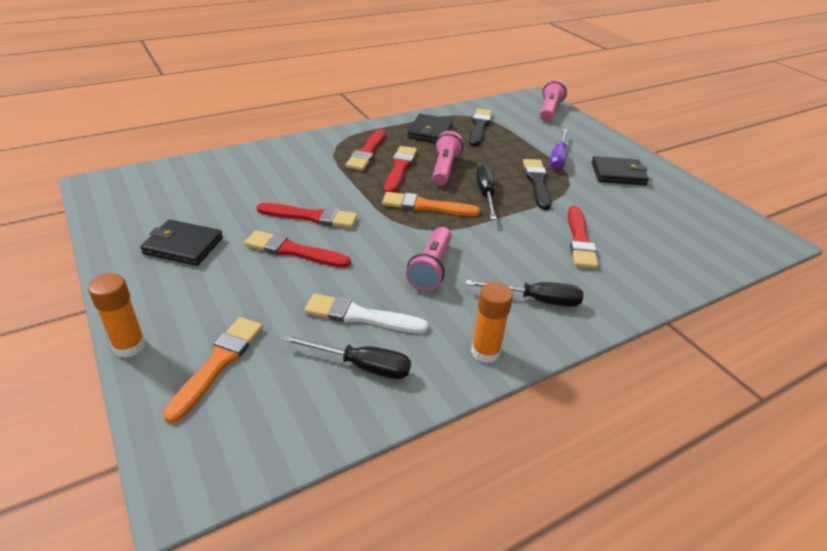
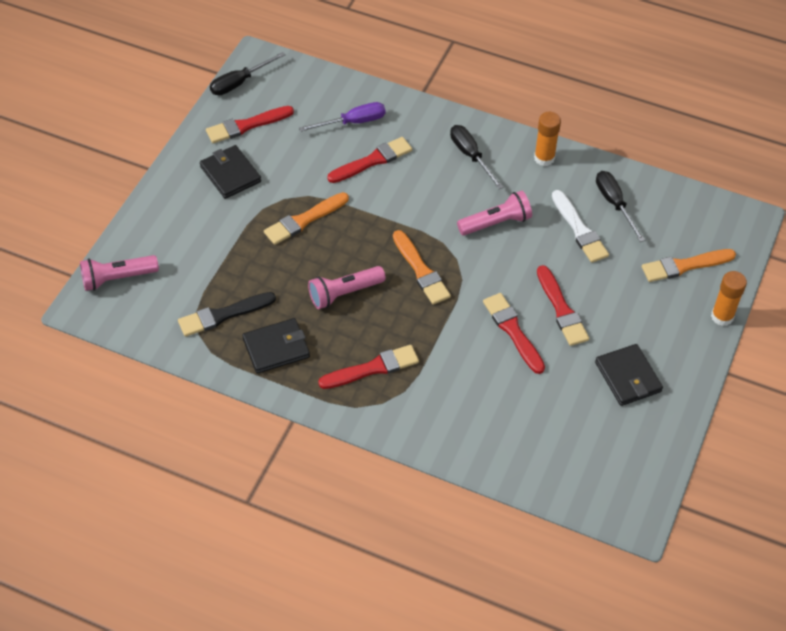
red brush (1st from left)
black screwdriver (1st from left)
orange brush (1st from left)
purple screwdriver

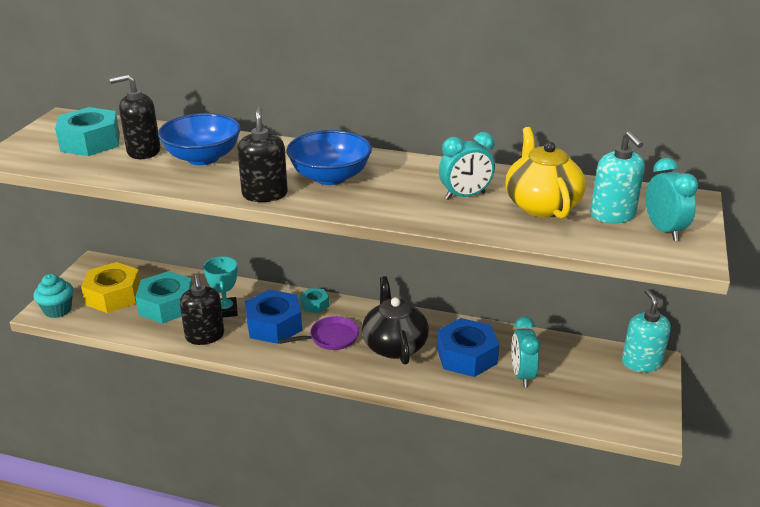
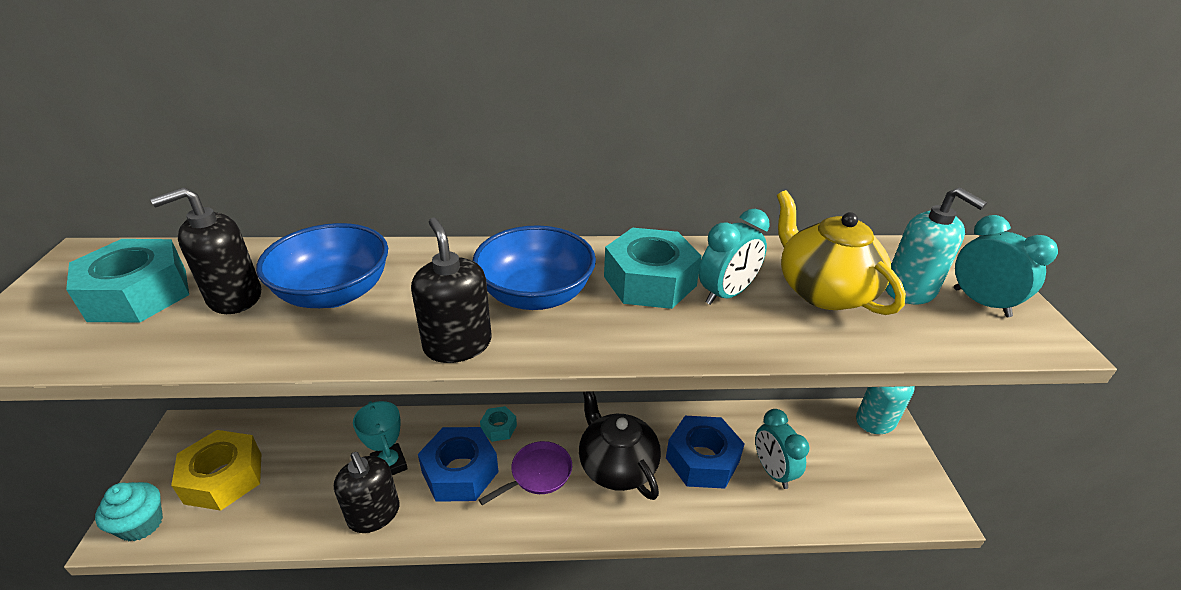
turquoise nut (3rd from left)

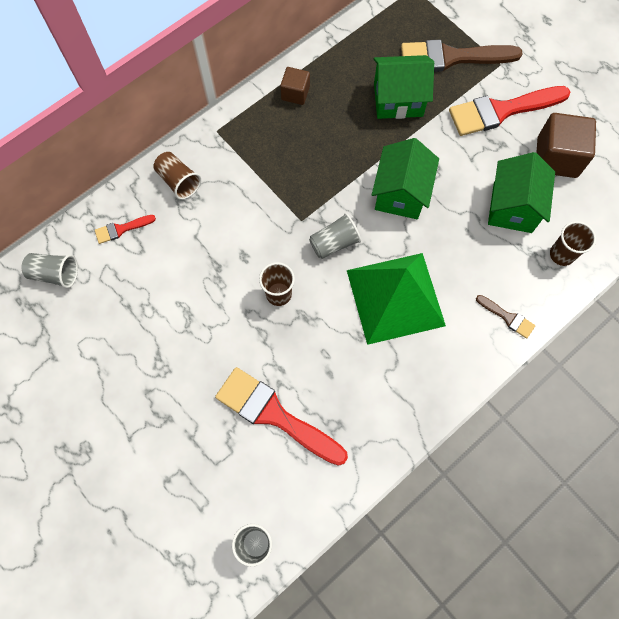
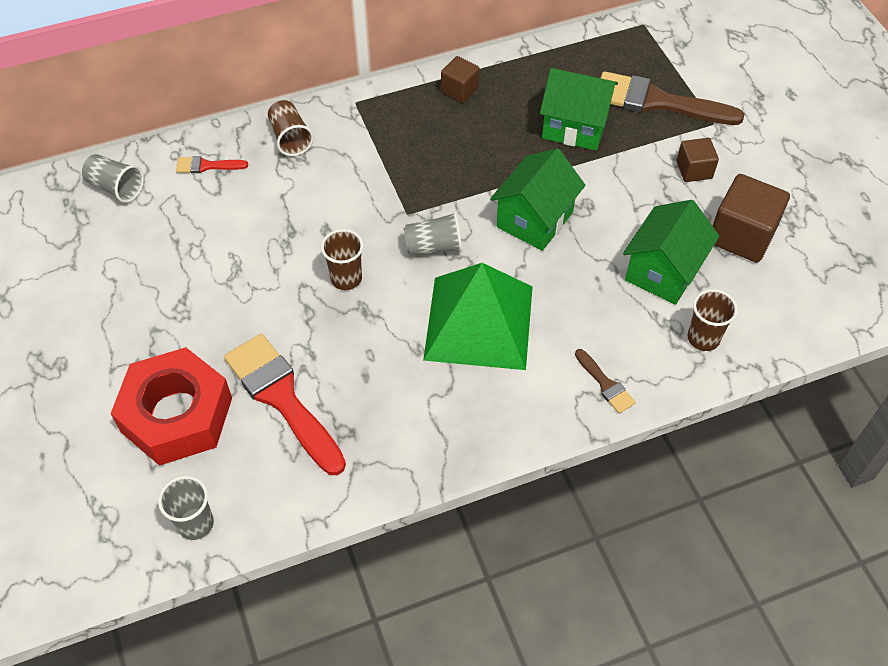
brown cube (2nd from left)
red nut

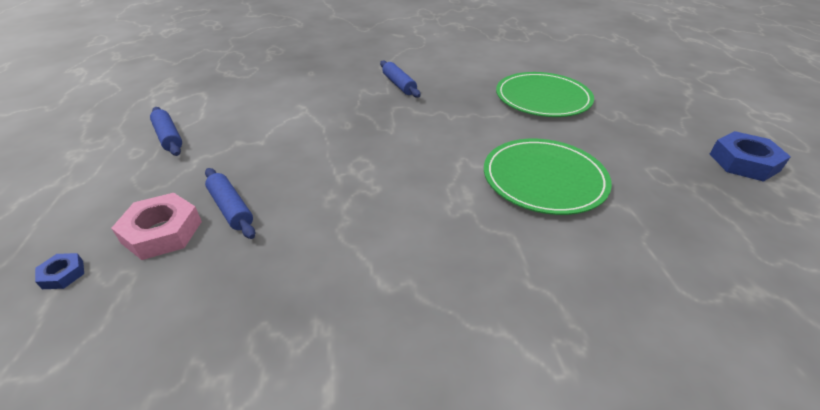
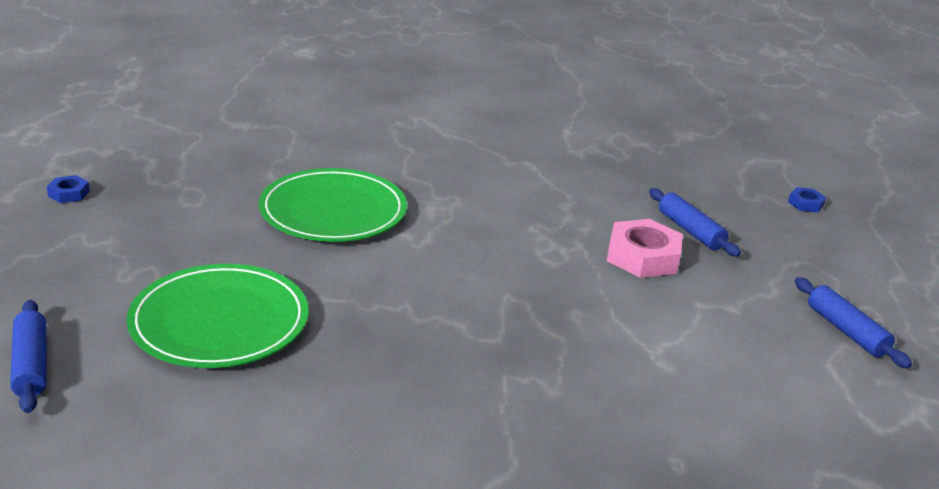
pink nut
blue rolling pin (1st from left)
blue nut (1st from left)

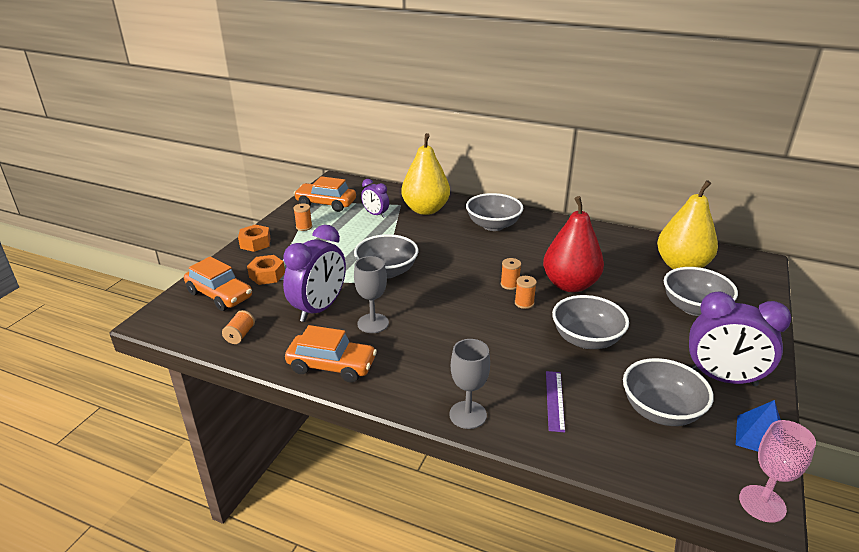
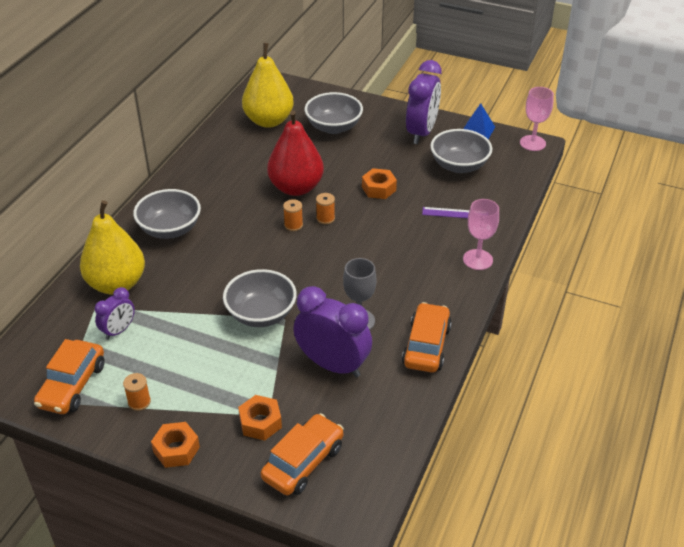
orange spool (1st from left in the first image)
pink goblet (1st from left)
orange nut (3rd from left)

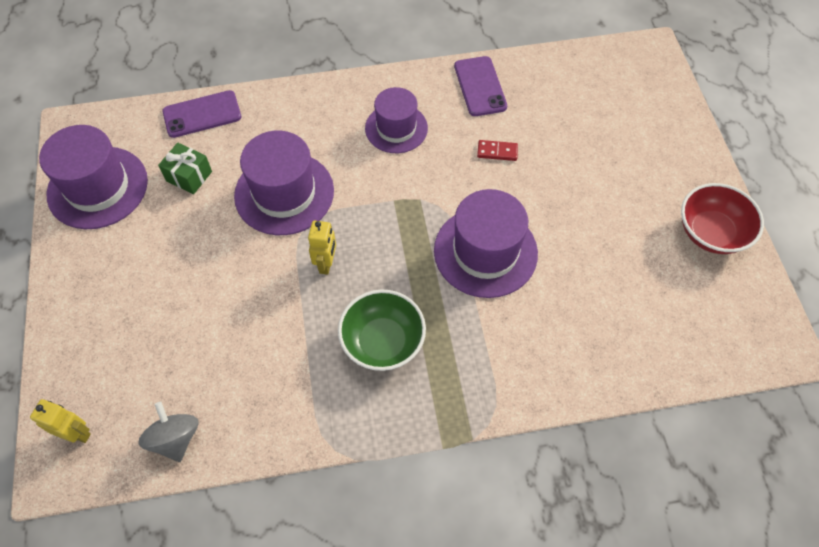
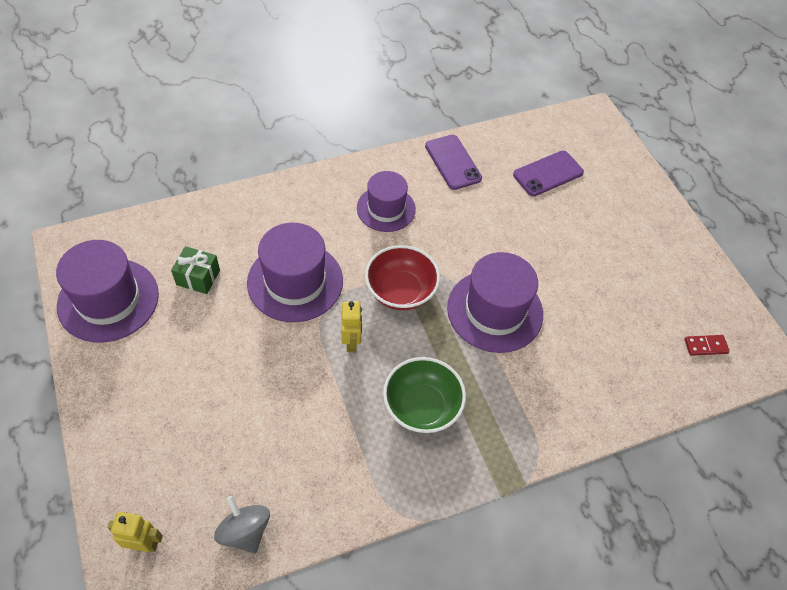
purple phone (2nd from left)
red domino
red bowl

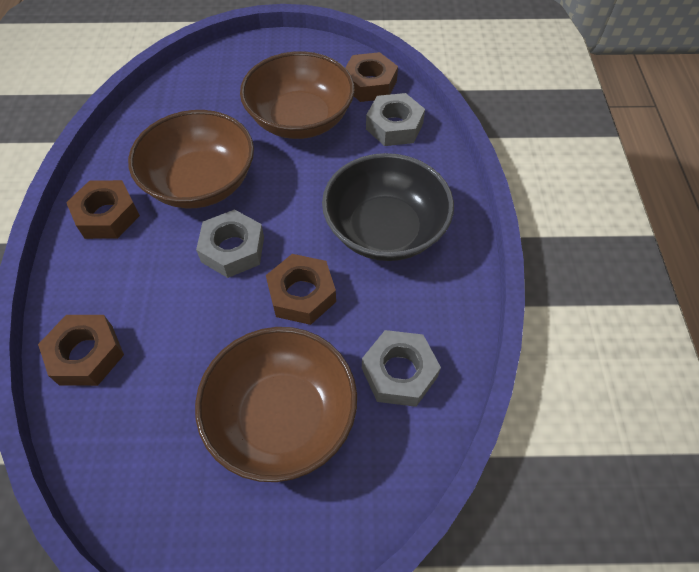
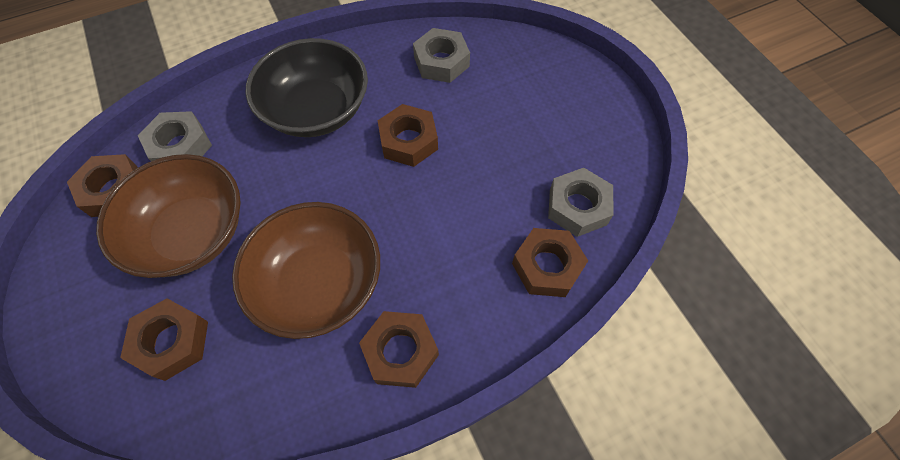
brown bowl (2nd from left in the first image)
grey nut (3rd from left)
brown nut (2nd from left)

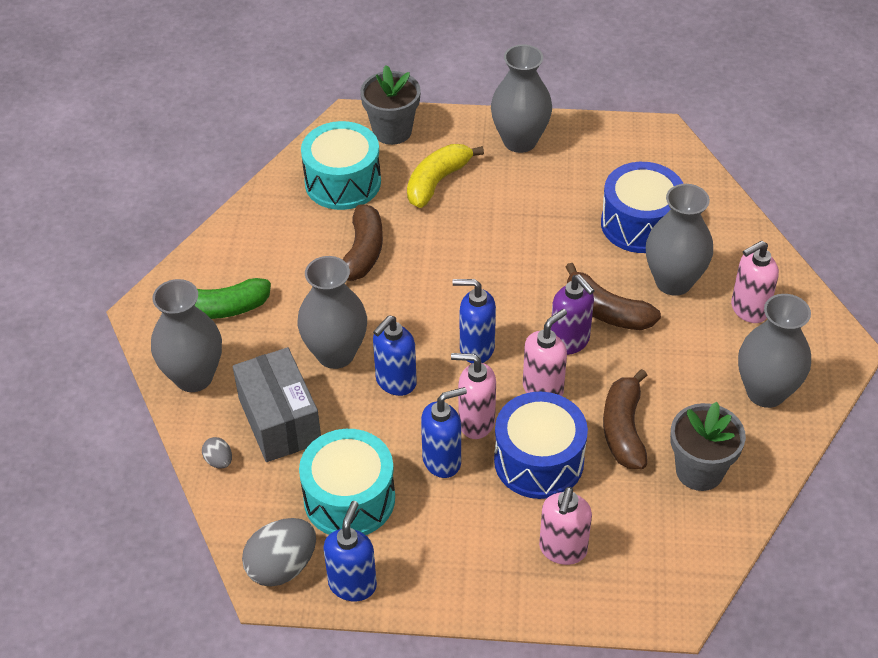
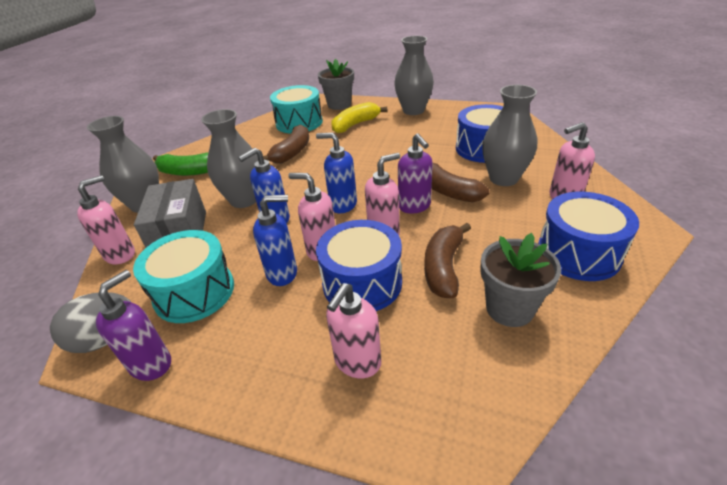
pink soap dispenser (1st from left)
purple soap dispenser (1st from left)
blue drum (3rd from left)

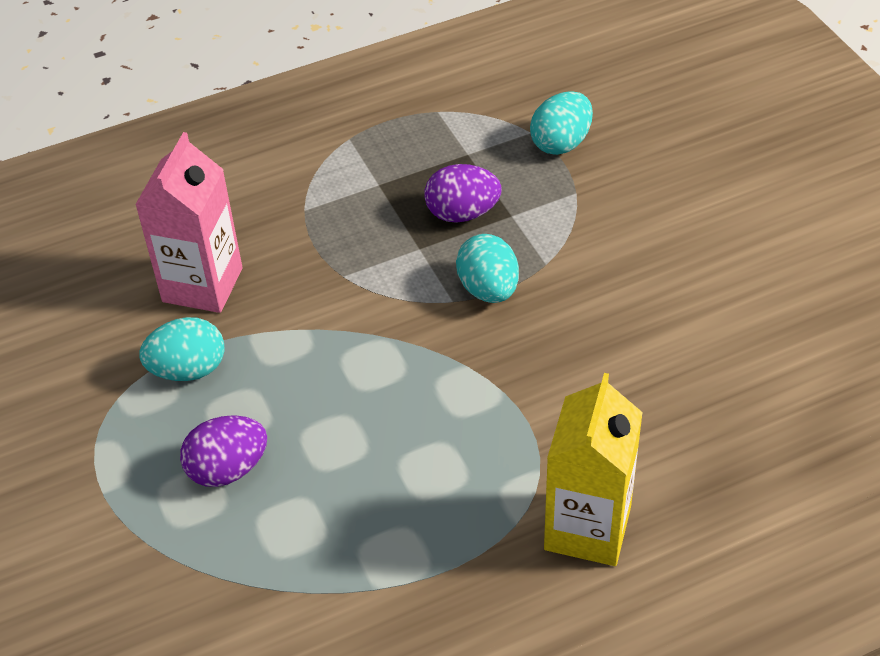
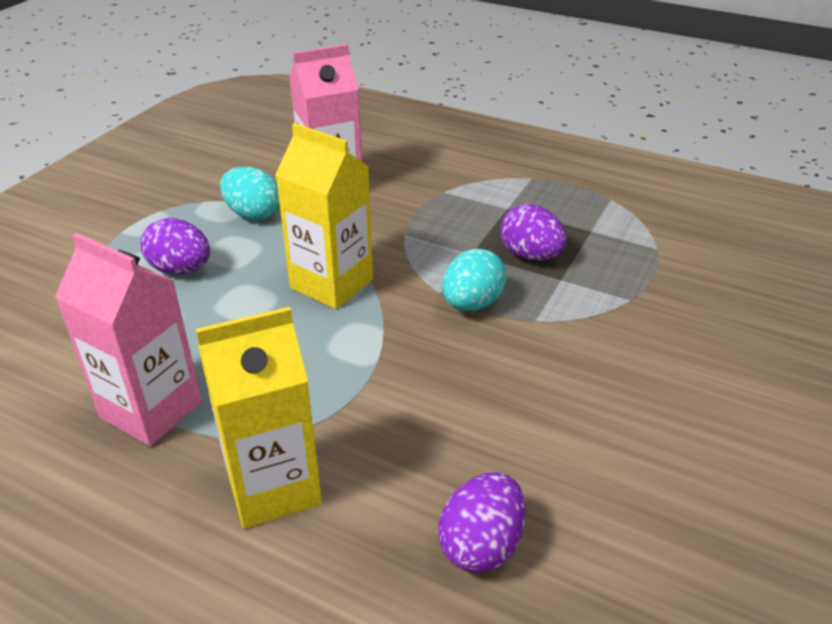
turquoise egg (3rd from left in the first image)
pink carton (1st from left)
yellow carton (2nd from left)
purple egg (2nd from left)

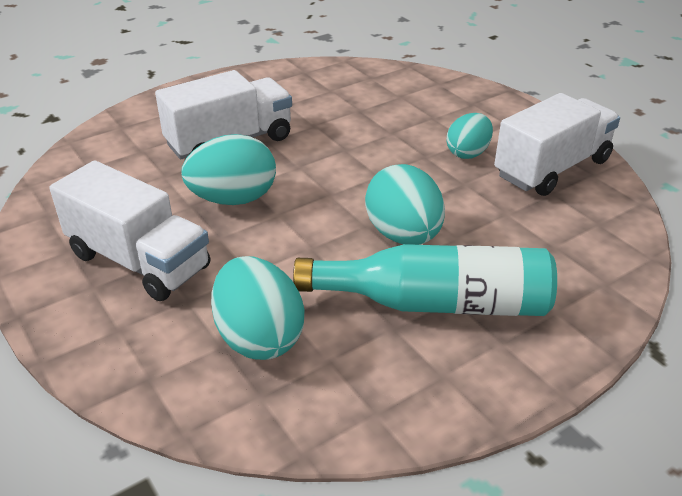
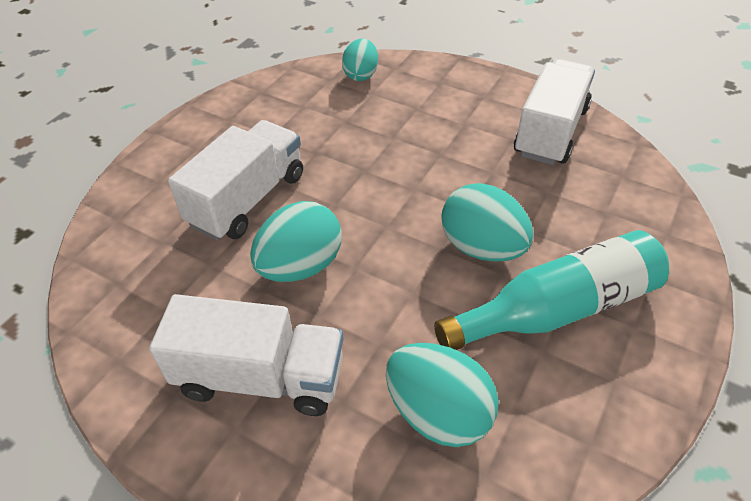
turquoise egg (2nd from left)

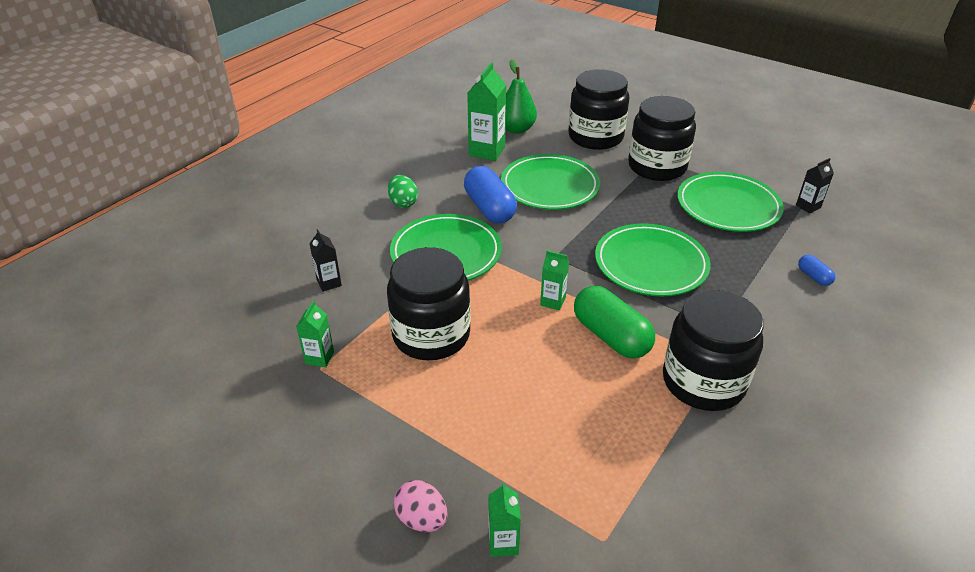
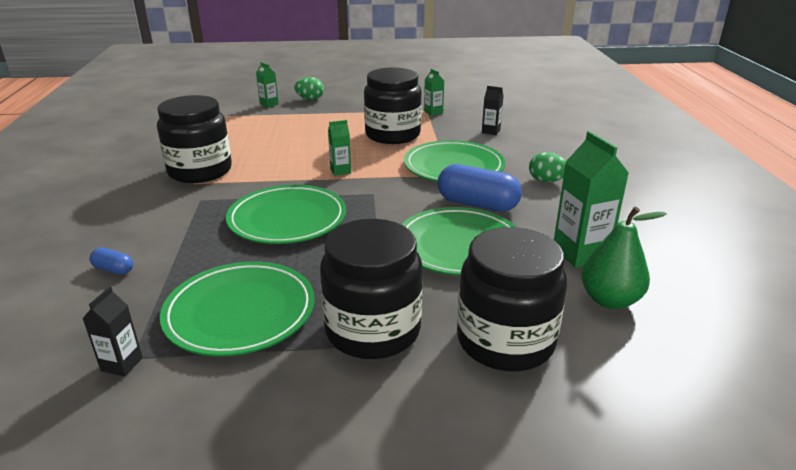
green egg (1st from left)
green capsule

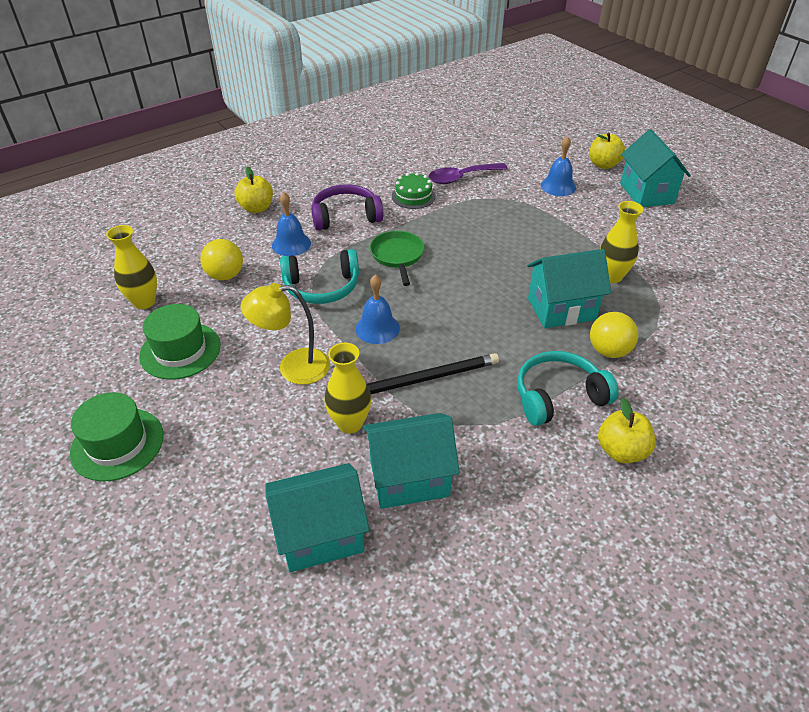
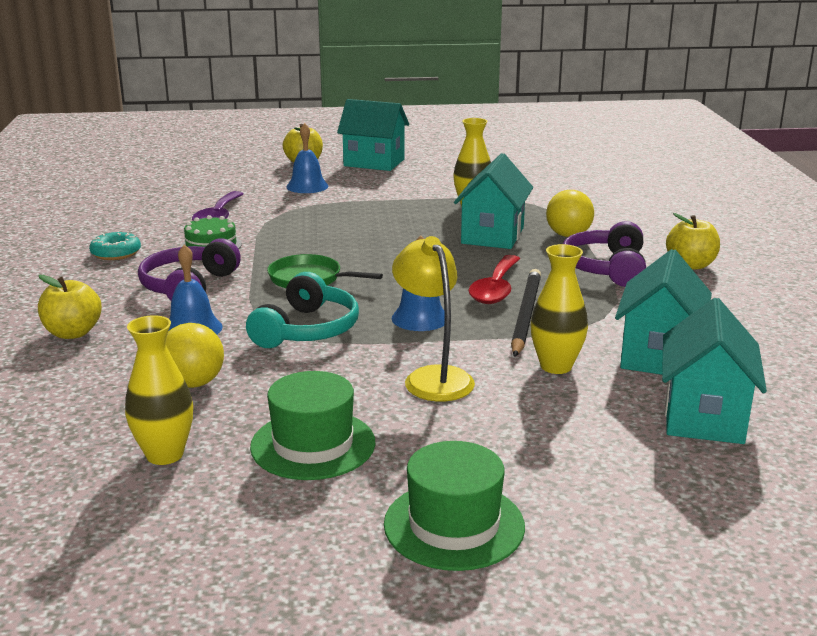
yellow lamp
purple headphones (2nd from left)
turquoise donut
red spoon

